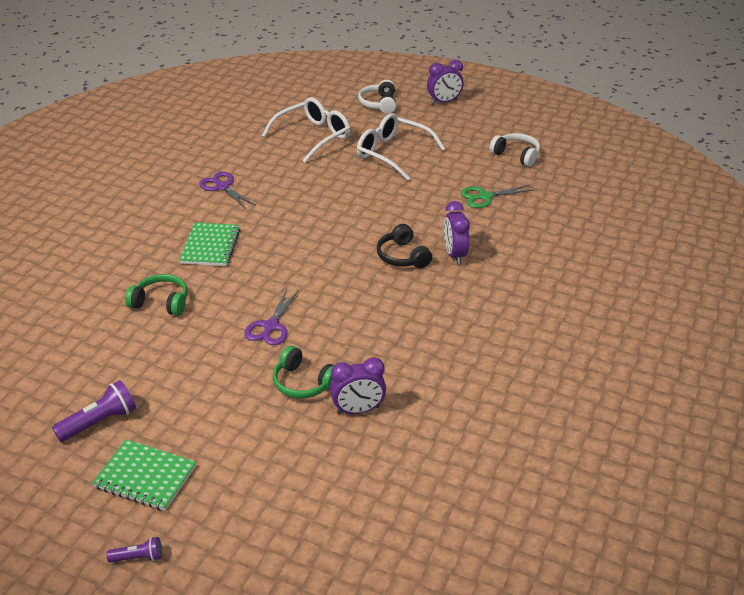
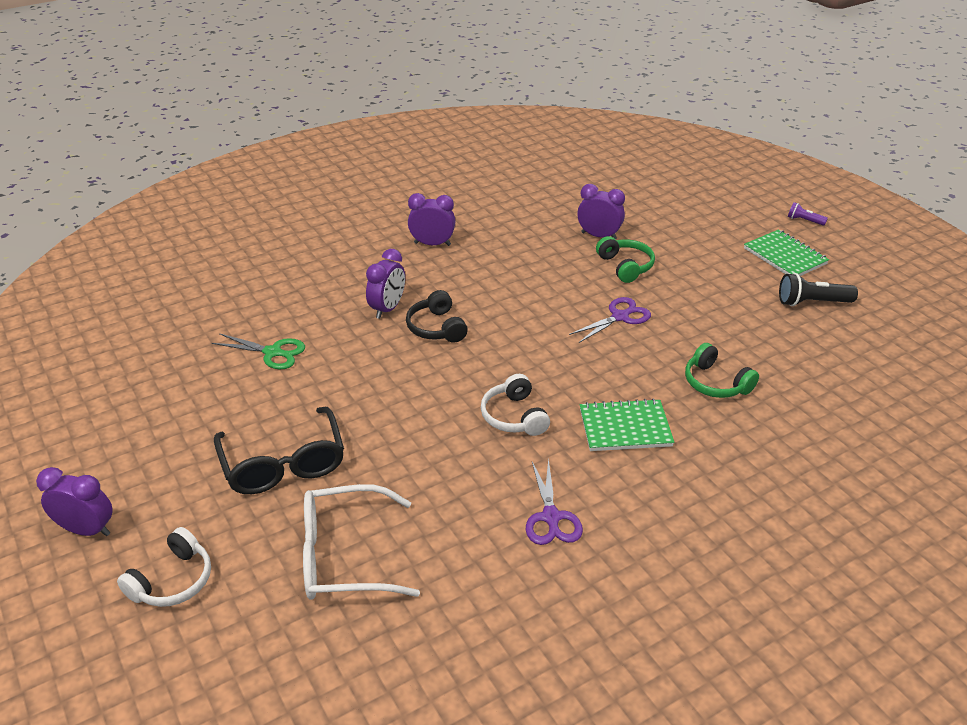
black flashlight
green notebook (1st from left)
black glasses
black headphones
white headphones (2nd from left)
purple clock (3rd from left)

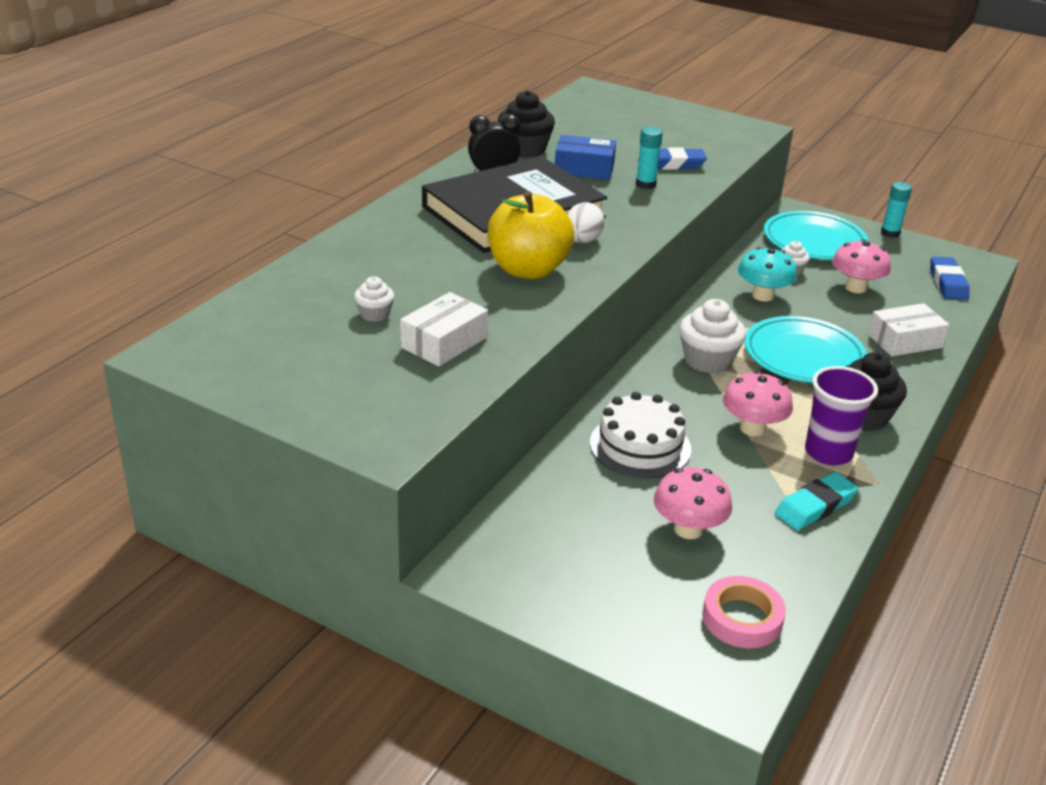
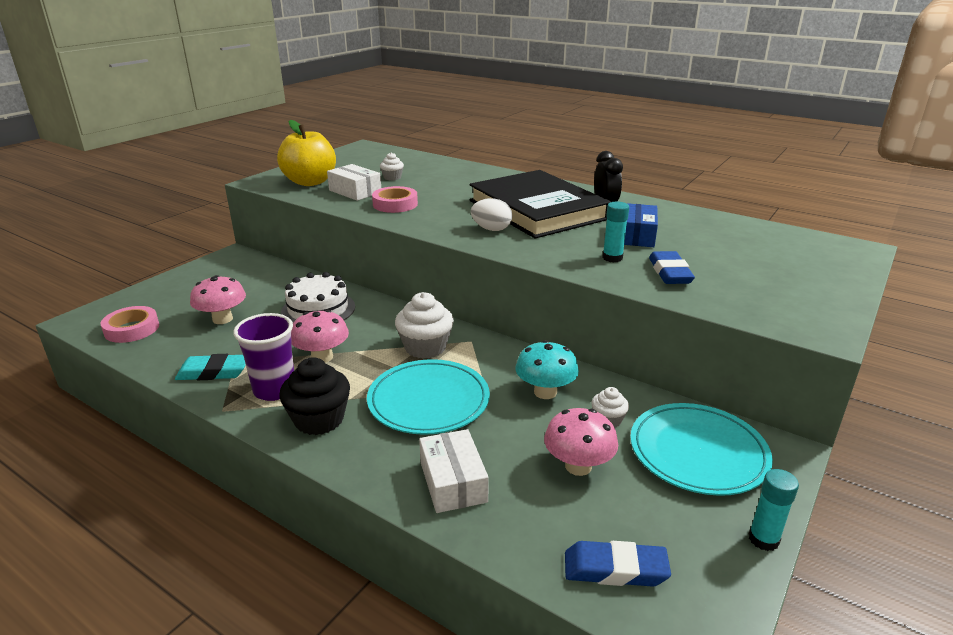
yellow apple
black cupcake (1st from left in the first image)
turquoise eraser
pink tape (2nd from left)

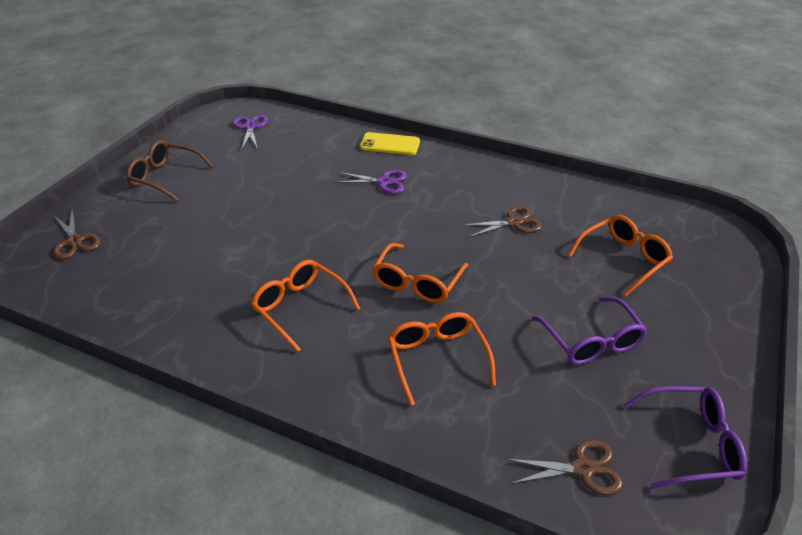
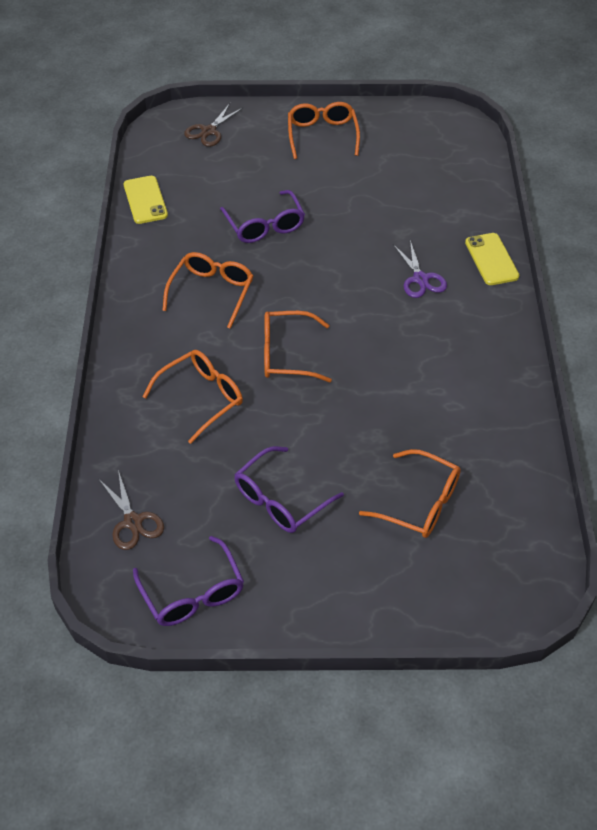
orange glasses (4th from left)
purple scissors (1st from left in the first image)
brown scissors (2nd from left in the first image)
yellow phone (1st from left)
purple glasses (2nd from left)

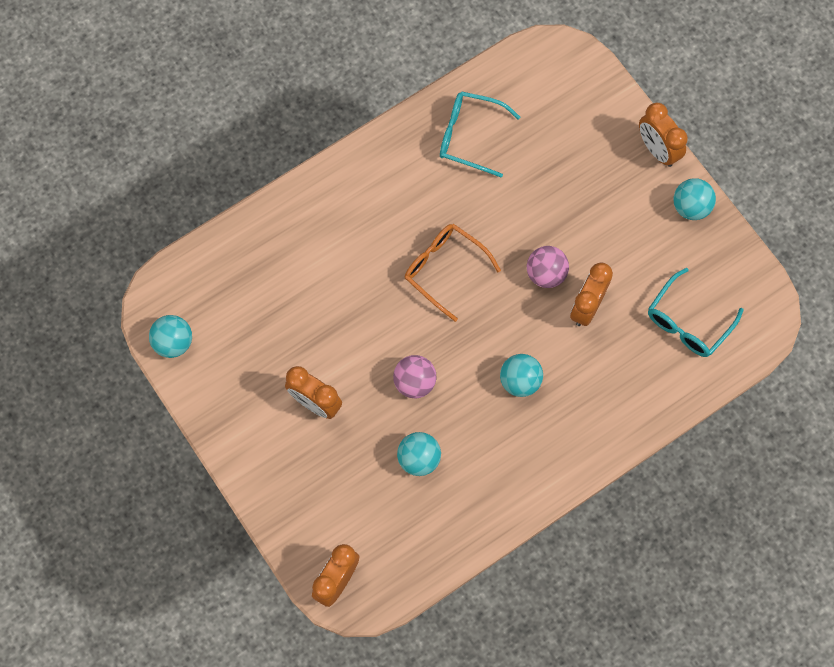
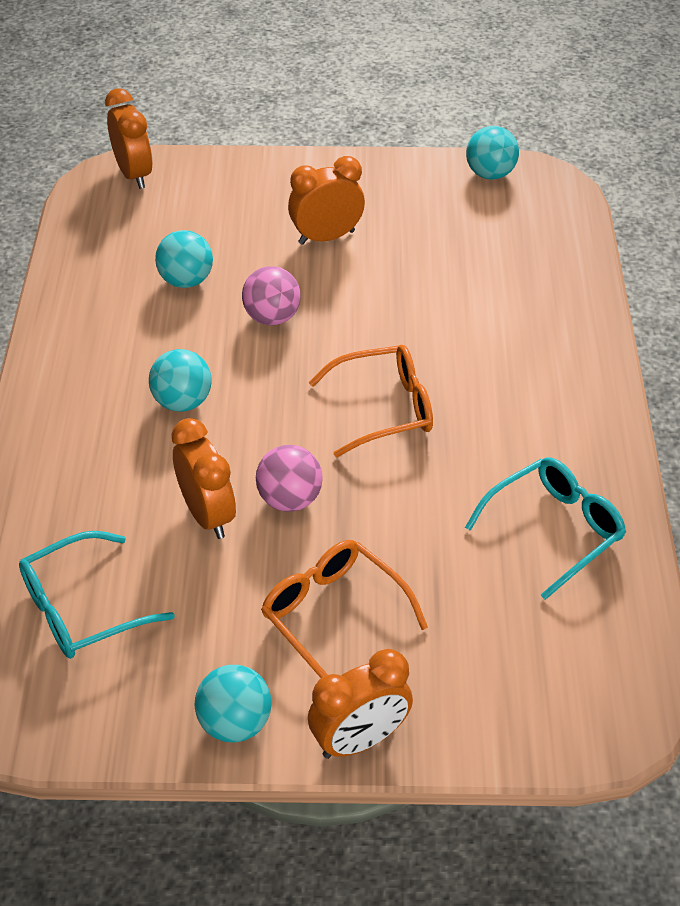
orange clock (4th from left)
turquoise glasses (1st from left)
orange glasses (1st from left)

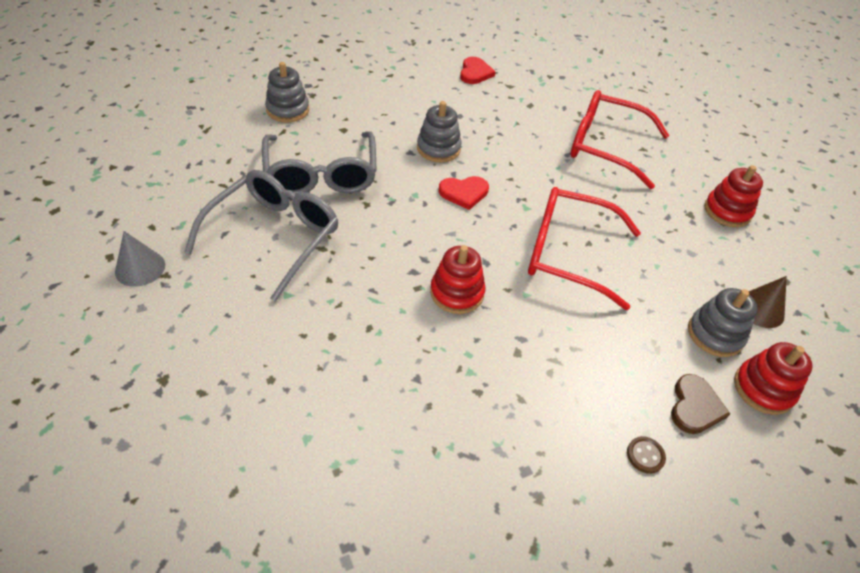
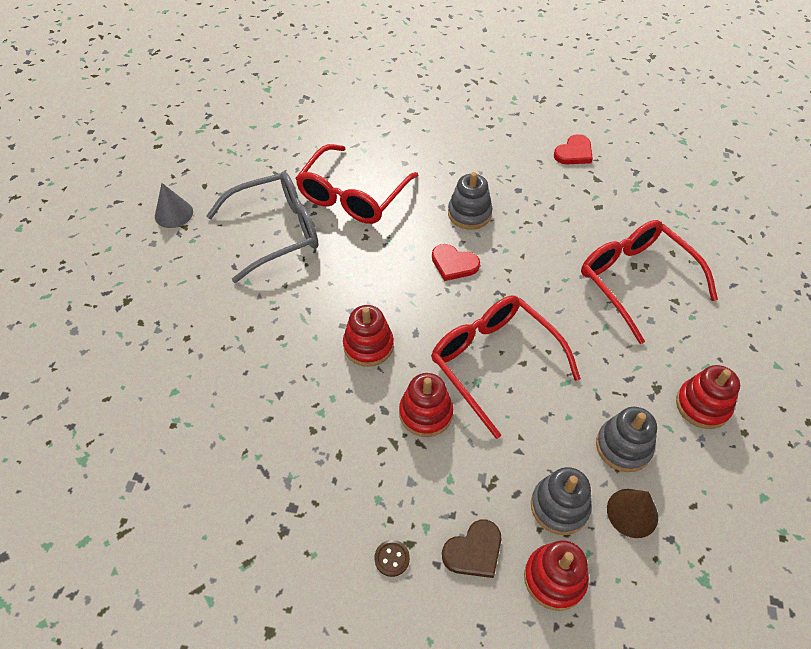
red glasses (1st from left)
grey stacking toy (3rd from left)
red stacking toy (2nd from left)

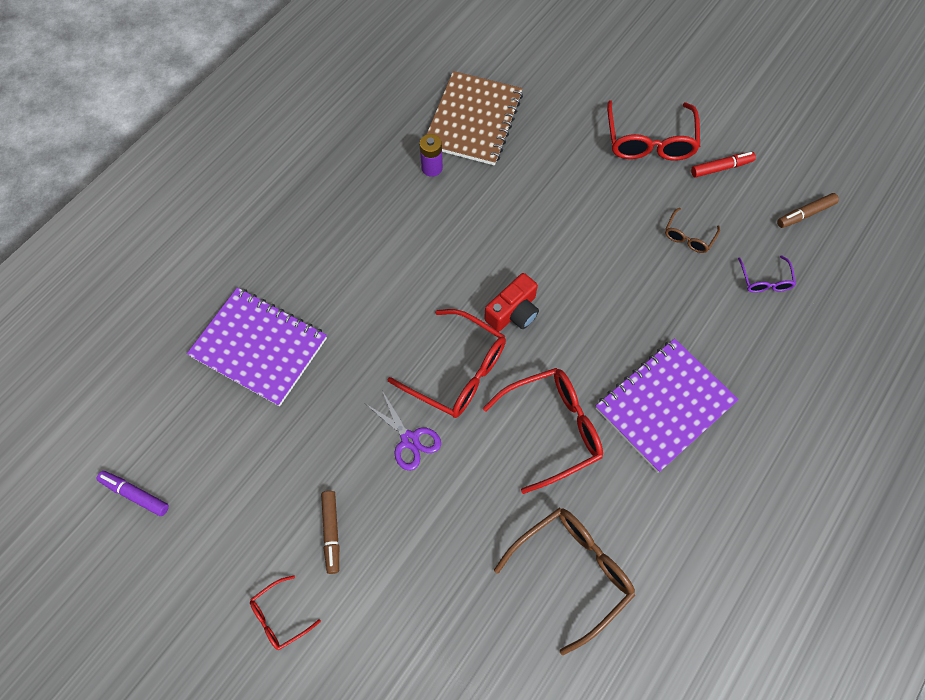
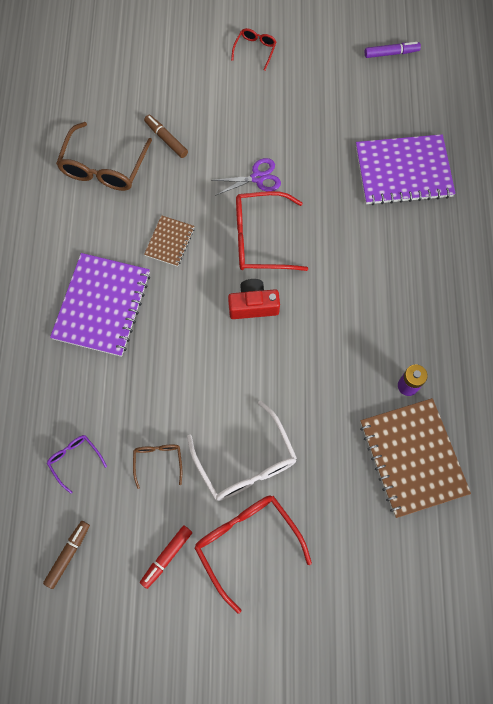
brown marker (2nd from left)
purple scissors
brown notebook (1st from left)
red camera
white glasses

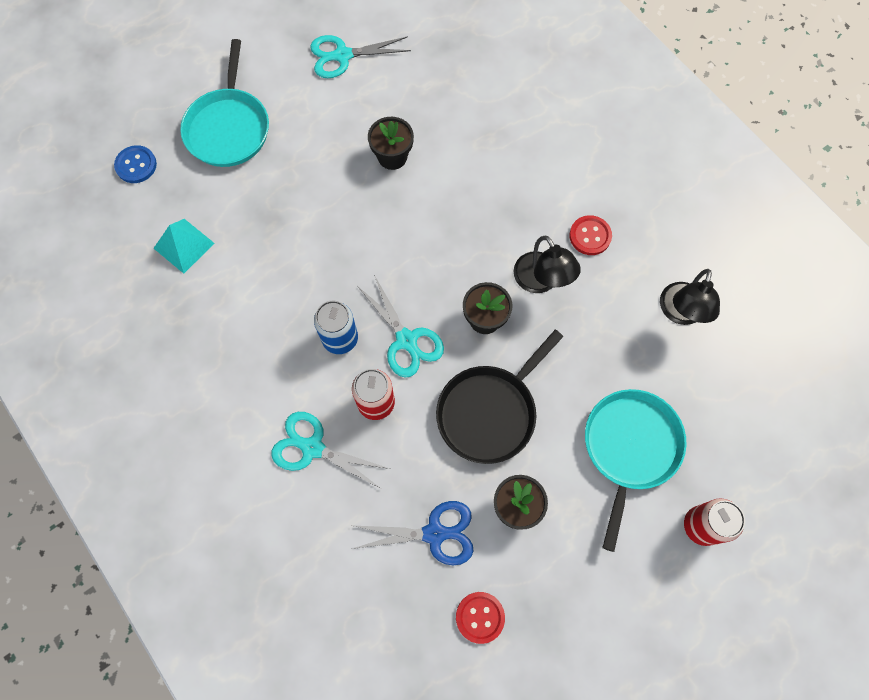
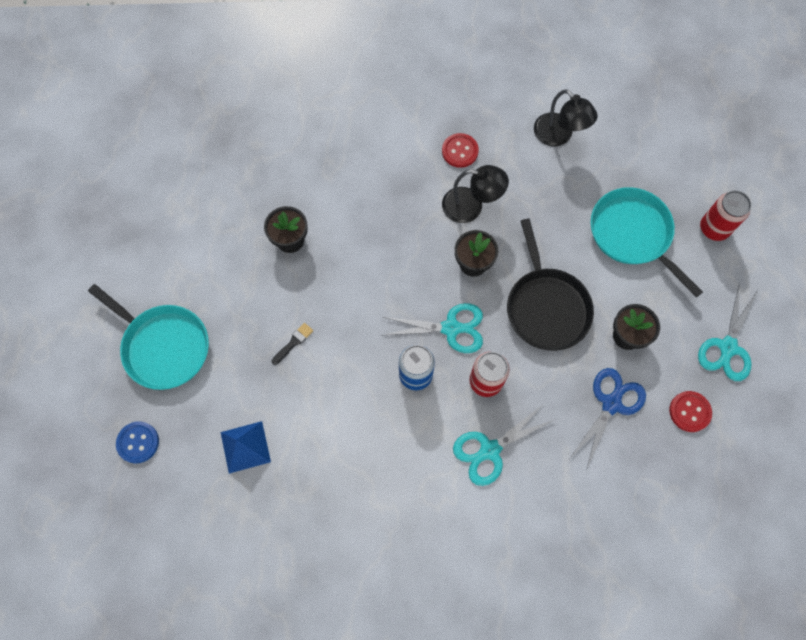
blue pyramid
turquoise scissors (3rd from left)
black brush

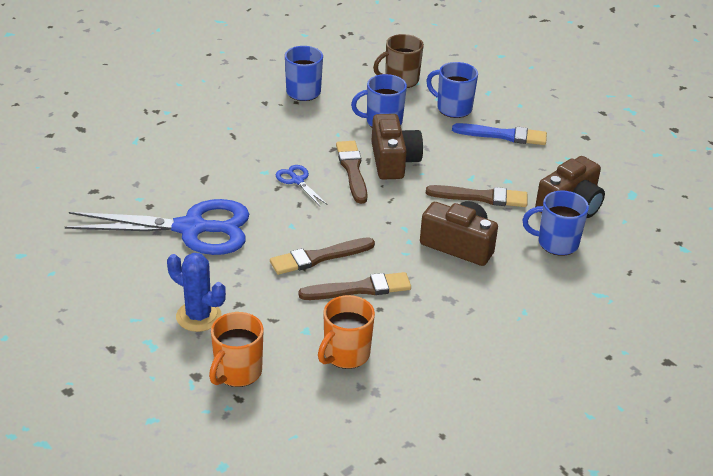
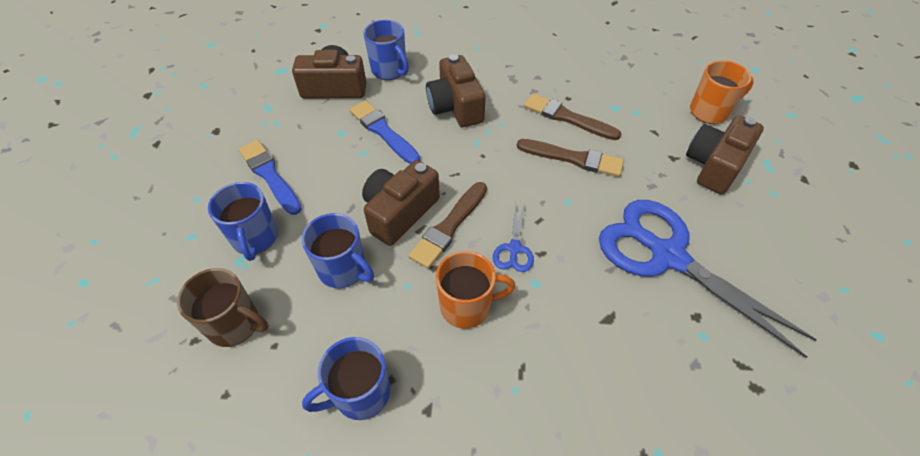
brown camera (4th from left)
orange mug (1st from left)
blue brush (2nd from left)

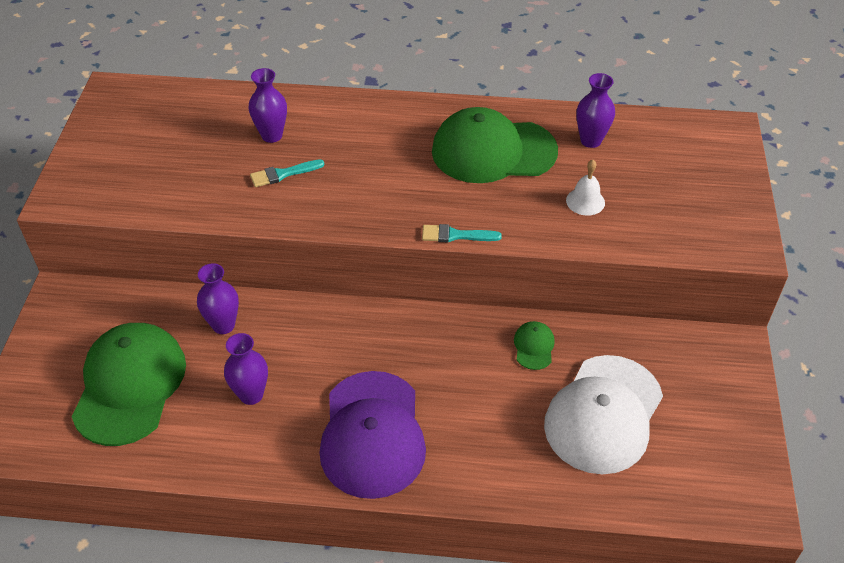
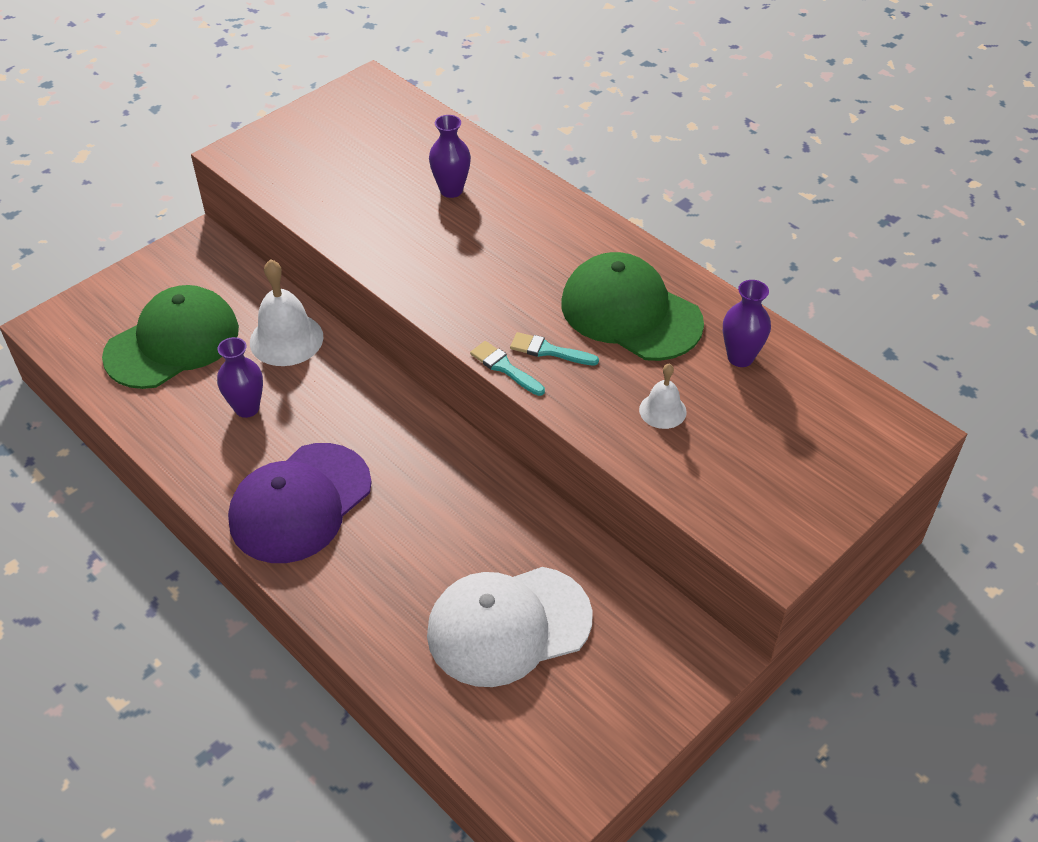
white bell (1st from left)
turquoise brush (2nd from left)
green cap (3rd from left in the first image)

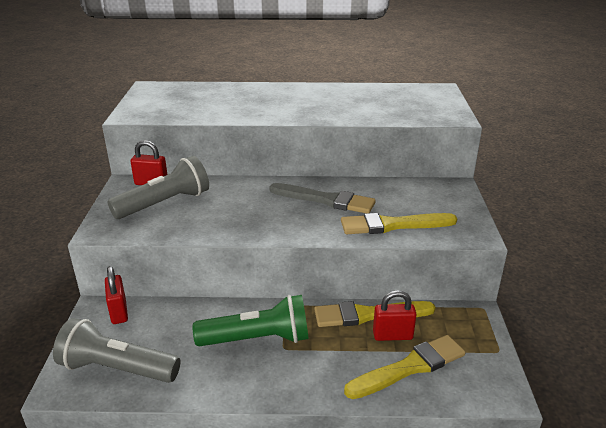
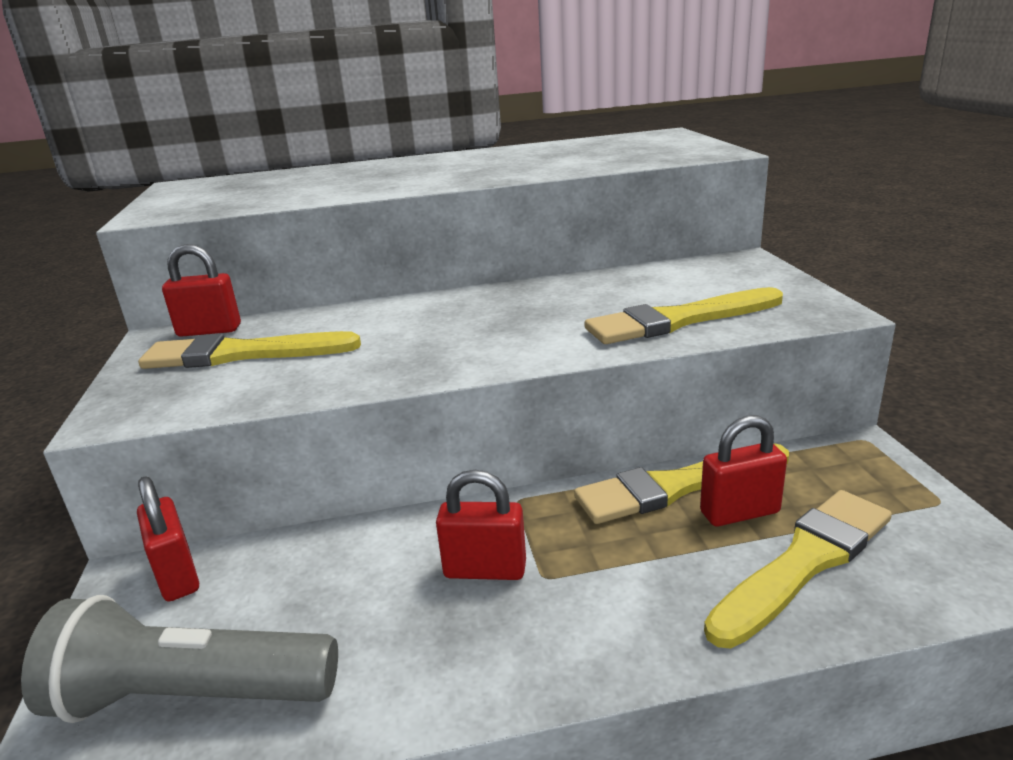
yellow brush (1st from left)
red padlock (3rd from left)
grey brush

